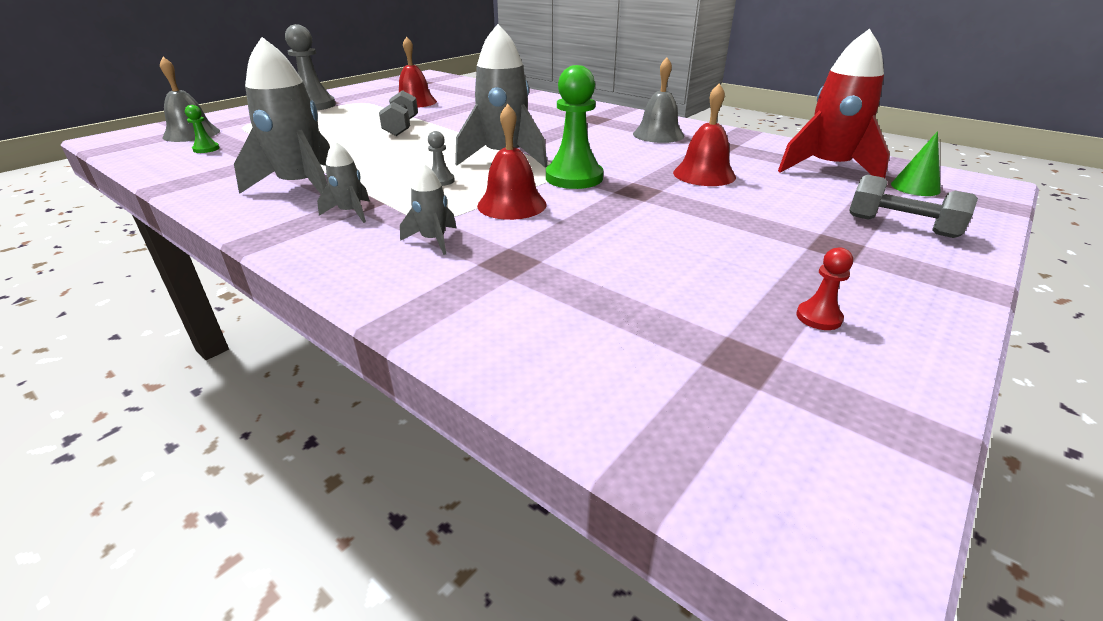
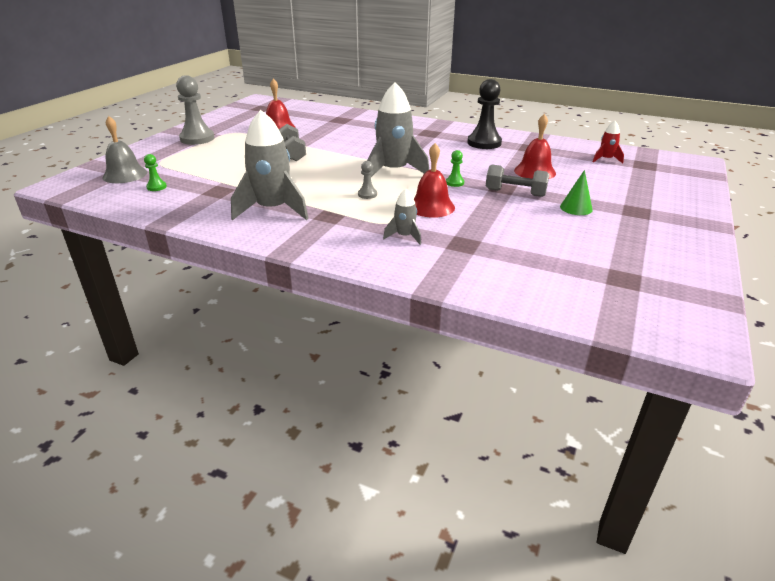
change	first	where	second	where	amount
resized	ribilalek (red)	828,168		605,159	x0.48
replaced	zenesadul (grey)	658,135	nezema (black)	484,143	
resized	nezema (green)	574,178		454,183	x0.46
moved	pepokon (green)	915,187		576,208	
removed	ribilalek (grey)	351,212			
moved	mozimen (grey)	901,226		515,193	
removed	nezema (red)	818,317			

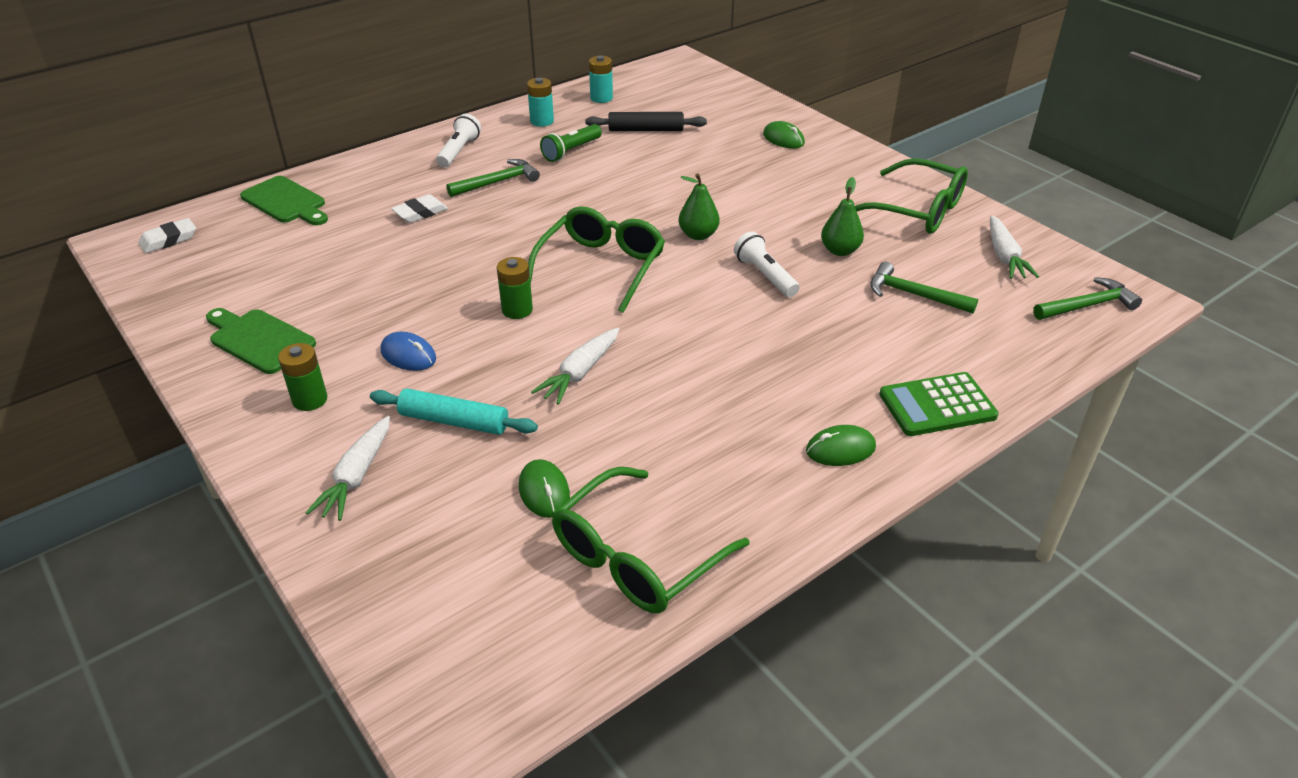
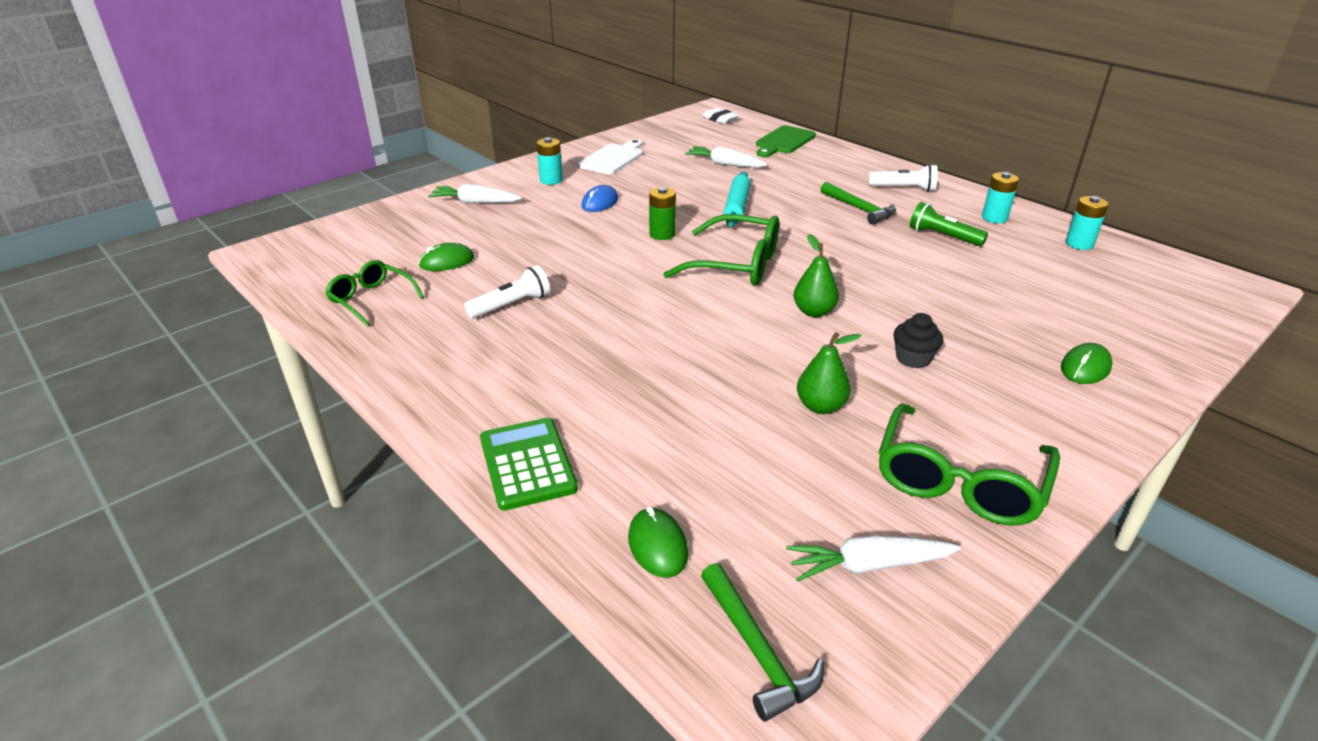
change	first	where	second	where	amount
removed	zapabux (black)	646,130			
removed	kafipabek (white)	420,213			
moved	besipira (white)	765,275		511,305	
removed	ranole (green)	914,294			
recoloured	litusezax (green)	259,340	litusezax (white)	613,158	
moved	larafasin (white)	580,373		724,164	
recoloured	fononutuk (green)	310,400	fononutuk (turquoise)	551,180	
moved	zapabux (turquoise)	454,421		736,206	
moved	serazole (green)	840,449		657,545	
resized	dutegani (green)	636,557		371,299	x0.63
added			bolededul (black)	913,358	

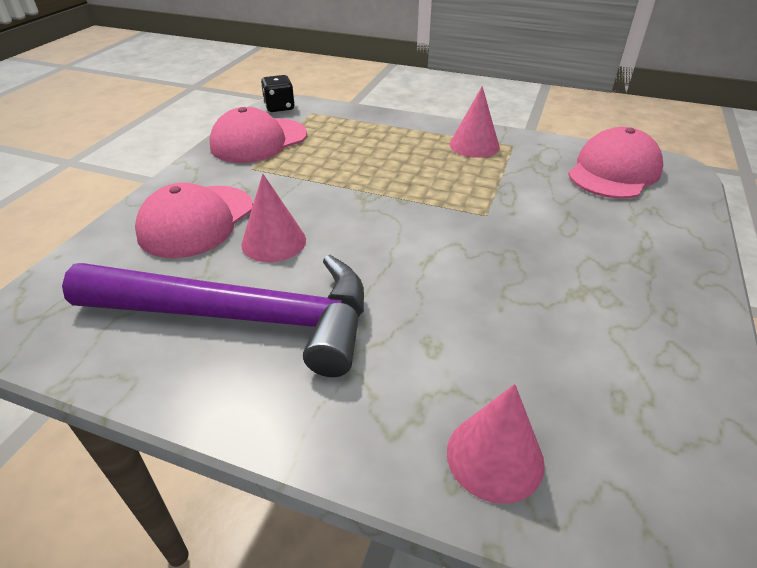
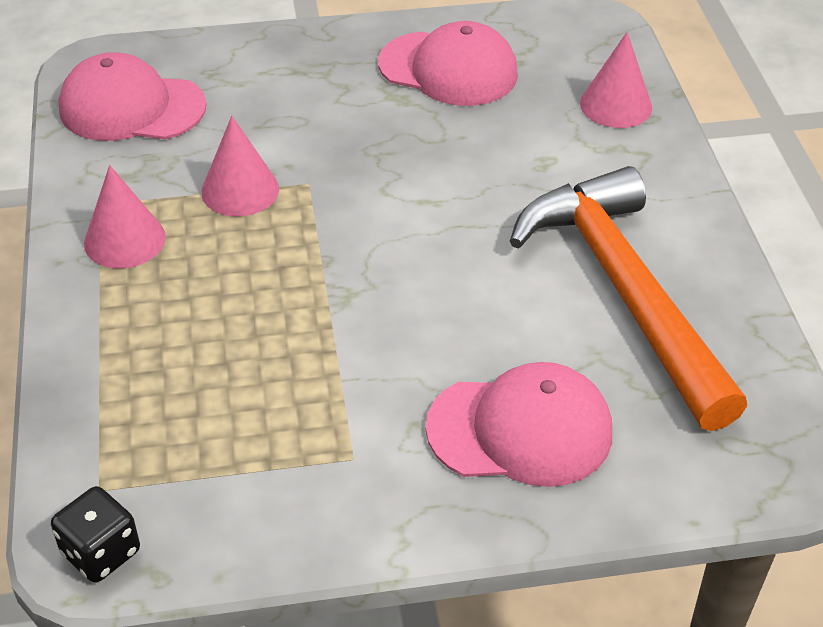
change	first	where	second	where	amount
moved	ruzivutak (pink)	258,141		448,69	
moved	pepokon (pink)	273,242		240,190	
recoloured	ranole (purple)	242,317	ranole (orange)	624,291	

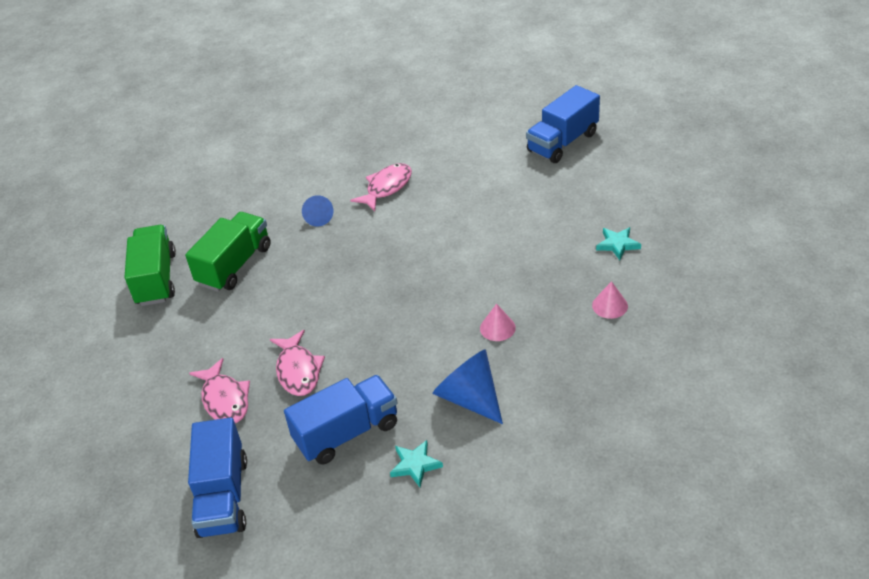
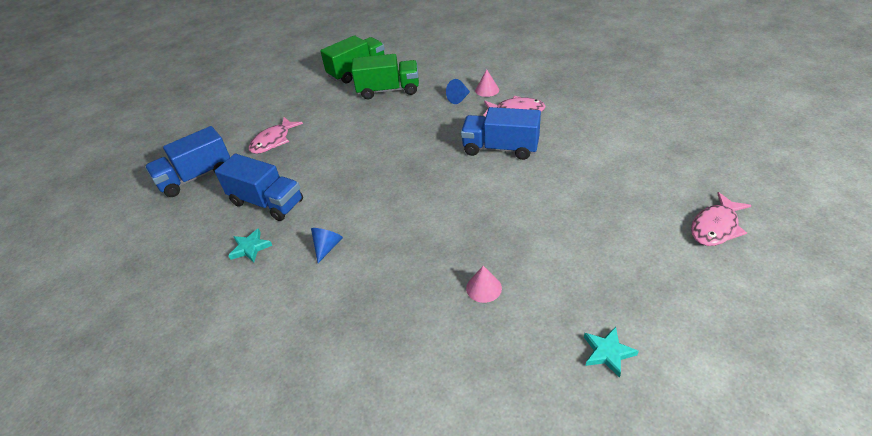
change	first	where	second	where	amount
moved	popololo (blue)	562,142		500,148	
moved	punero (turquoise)	617,244		608,352	
moved	pepokon (pink)	497,328		487,90	
moved	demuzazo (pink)	298,370		716,227	
resized	pepokon (blue)	469,398		327,247	x0.56

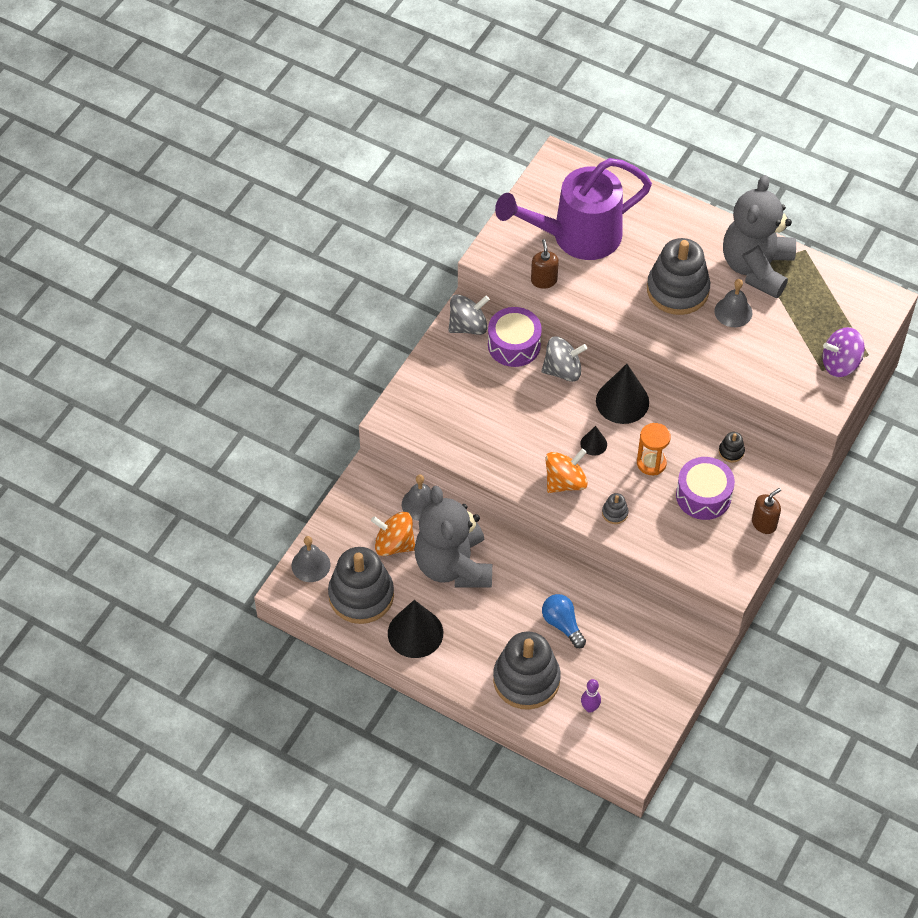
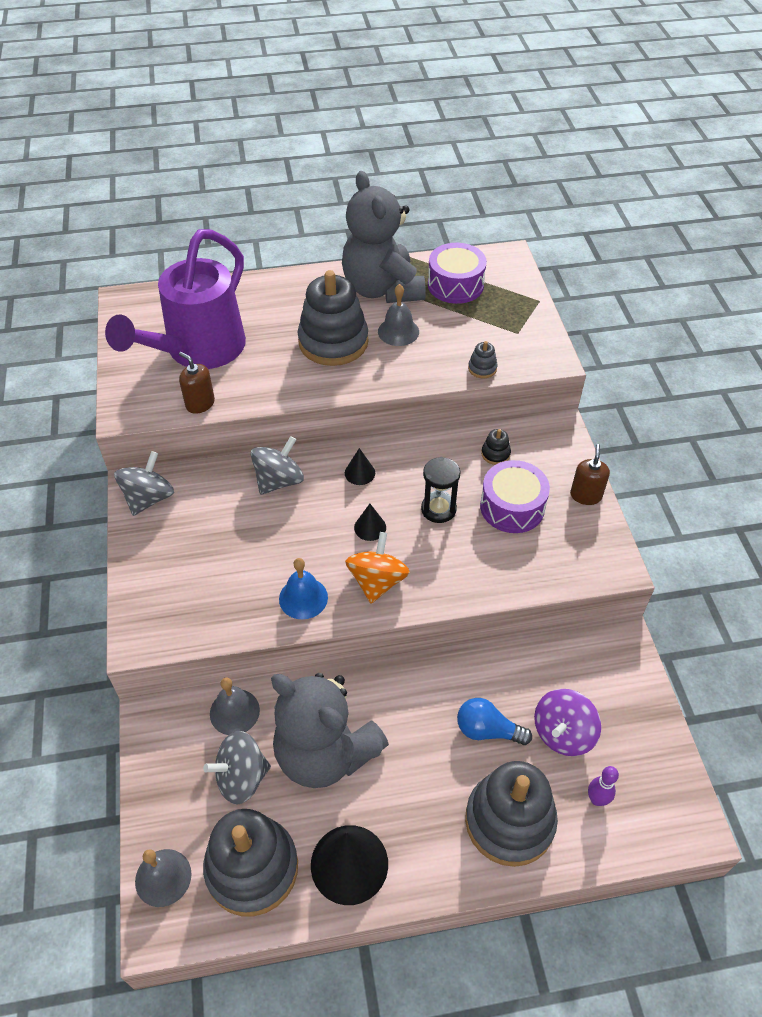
change	first	where	second	where	amount
moved	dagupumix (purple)	514,345		455,285	
moved	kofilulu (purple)	840,364		563,733	
resized	pepokon (black)	622,401		360,473	x0.50
recoloured	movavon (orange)	651,463	movavon (black)	438,509	
moved	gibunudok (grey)	615,513		482,368	
recoloured	kofilulu (orange)	394,544	kofilulu (grey)	241,777	
added			zenesadul (blue)	303,598	

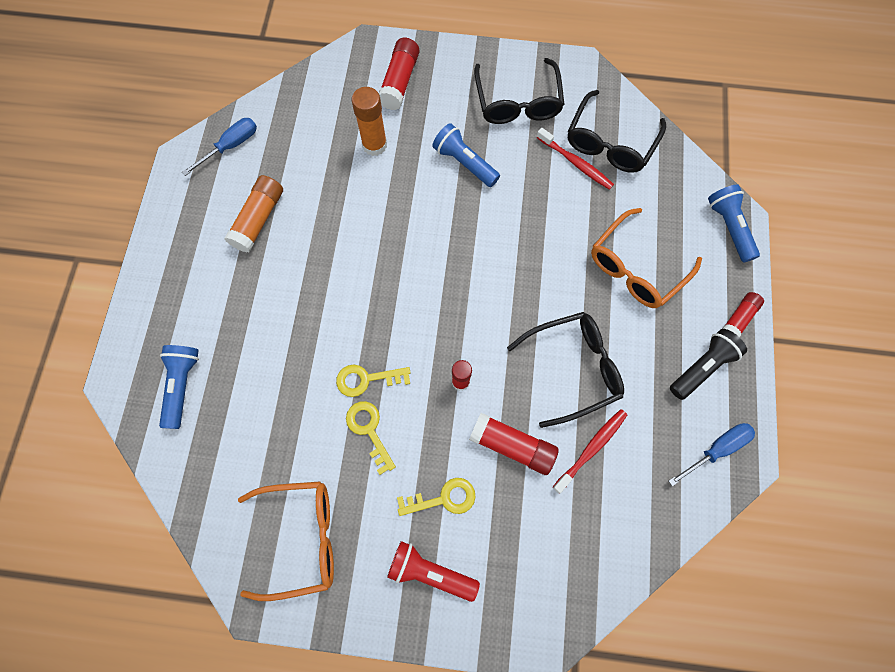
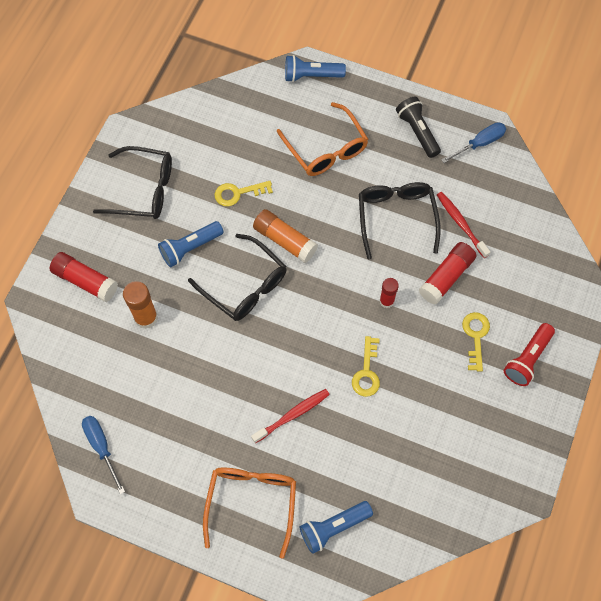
change	first	where	second	where	amount
moved	dutegani (black)	610,142		244,285	
moved	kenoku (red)	575,163		292,415	
moved	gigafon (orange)	258,219		285,240	
removed	gigafon (red)	738,319			
turned	besipira (blue)	182,385		333,527	45 degrees counterclockwise
moved	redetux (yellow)	369,430		238,193	
turned	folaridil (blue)	716,449		479,143	75 degrees clockwise
moved	dutegani (orange)	300,537		251,503	

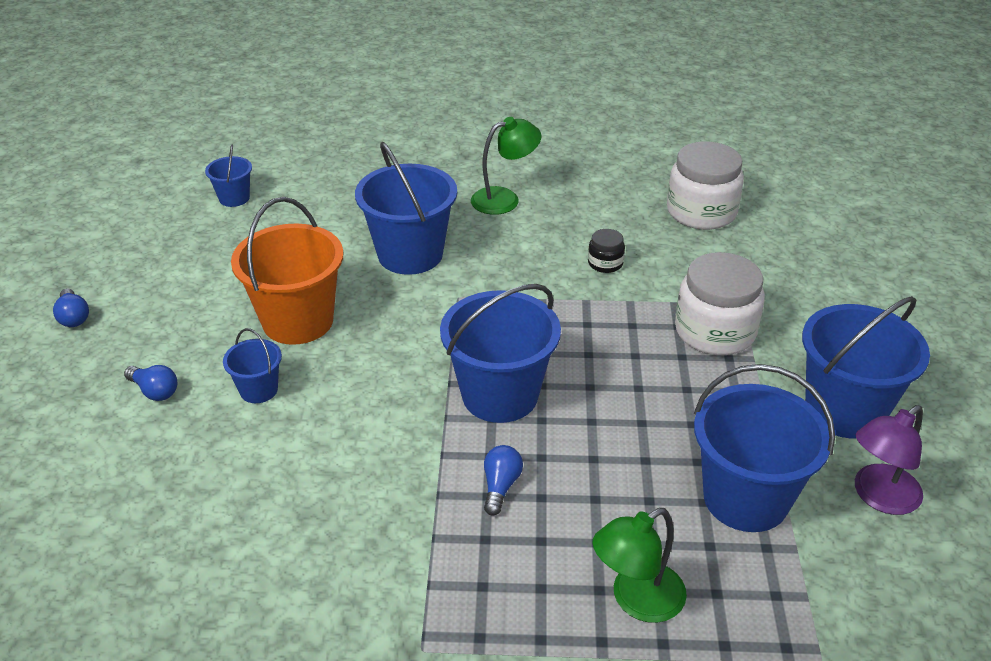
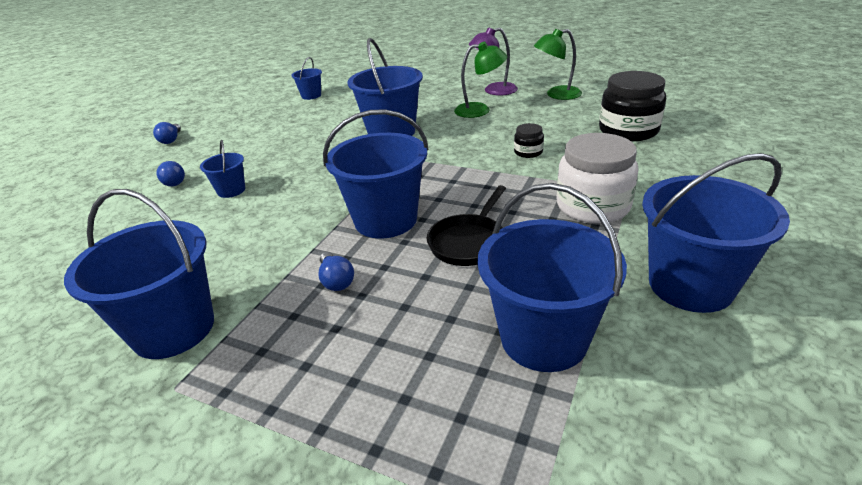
change	first	where	second	where	amount
recoloured	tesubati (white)	701,212	tesubati (black)	628,130	
removed	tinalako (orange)	298,321			
moved	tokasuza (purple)	878,497		494,91	
turned	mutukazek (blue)	500,486		336,280	120 degrees clockwise
moved	tokasuza (green)	636,600		556,95	
added			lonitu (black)	469,242	
added			tinalako (blue)	173,329	

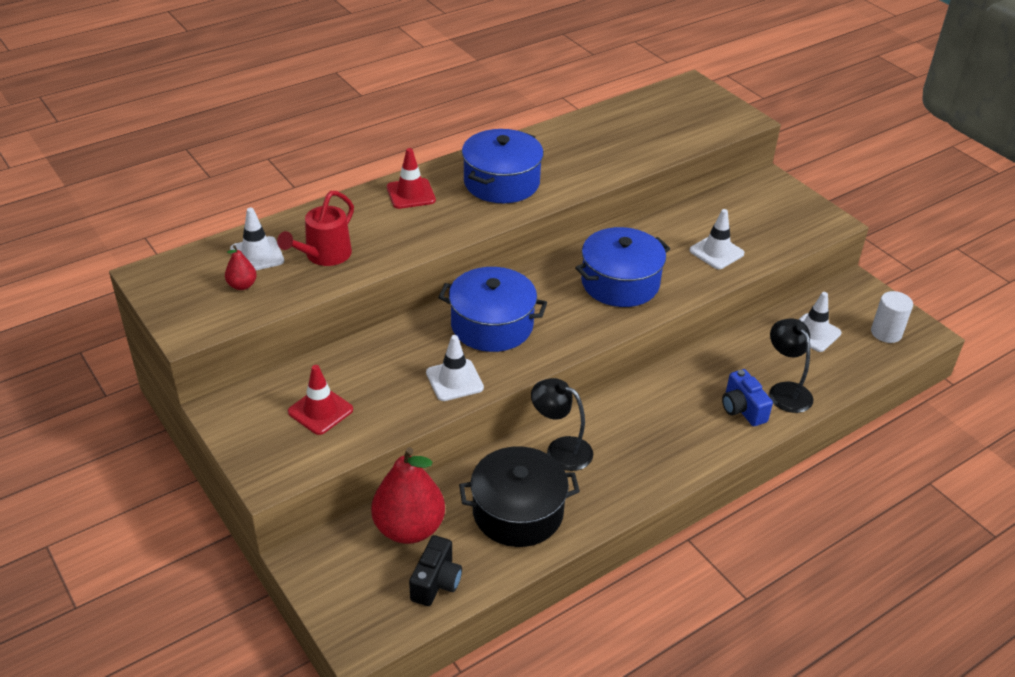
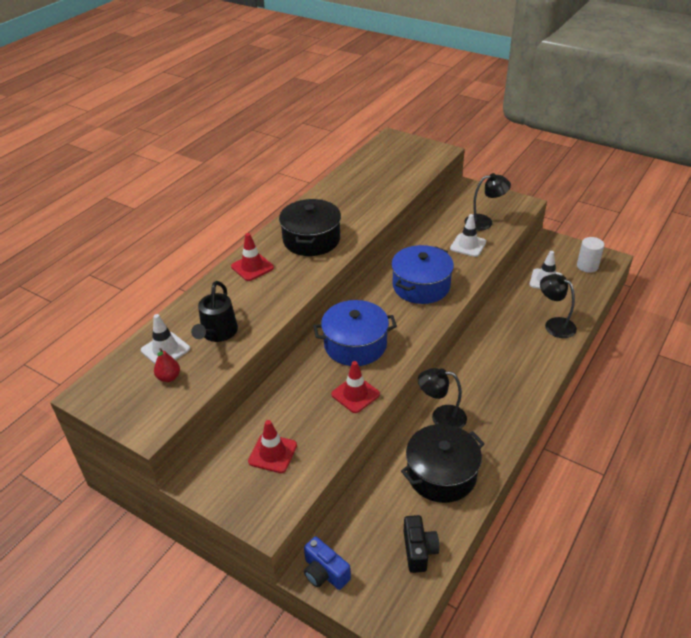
change	first	where	second	where	amount
recoloured	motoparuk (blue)	501,182	motoparuk (black)	311,239	
recoloured	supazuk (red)	323,256	supazuk (black)	217,334	
recoloured	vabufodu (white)	454,380	vabufodu (red)	355,394	
moved	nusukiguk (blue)	742,409		325,573	
removed	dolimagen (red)	409,528			
added			tokasuza (black)	484,222	

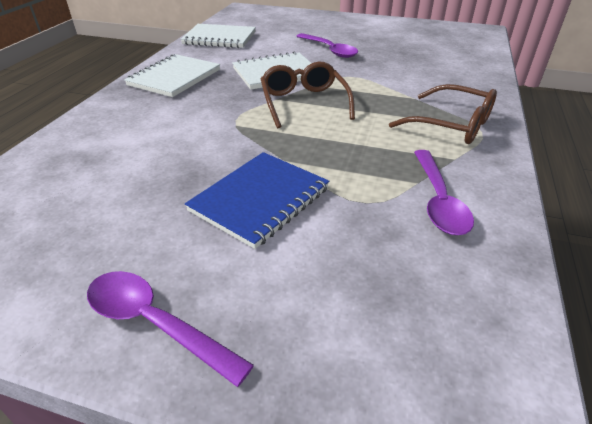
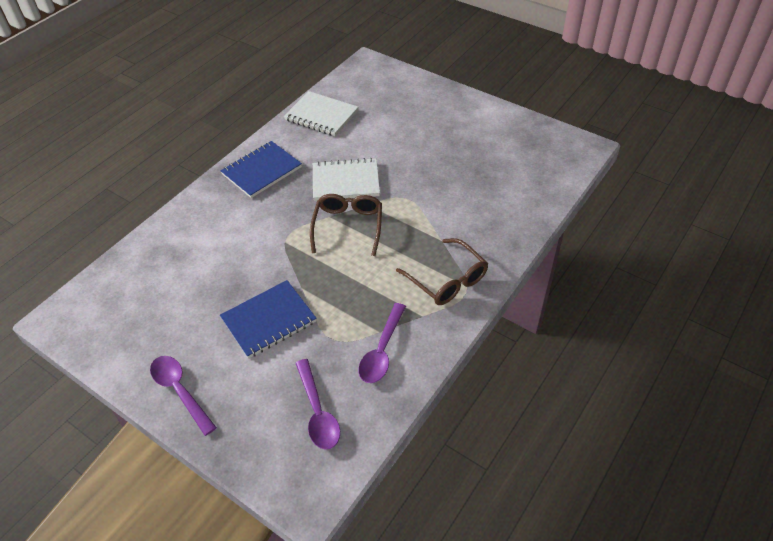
change	first	where	second	where	amount
moved	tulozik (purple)	329,50		318,412	
recoloured	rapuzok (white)	174,78	rapuzok (blue)	262,171	

